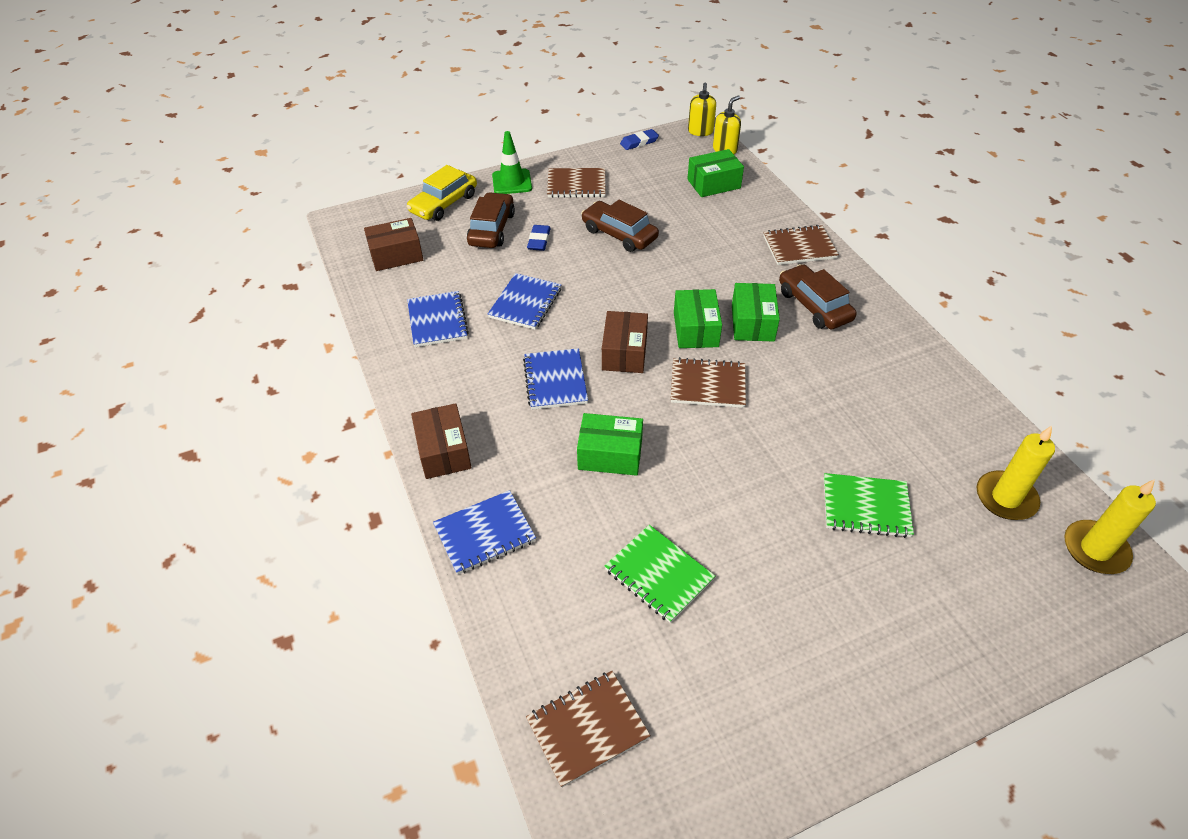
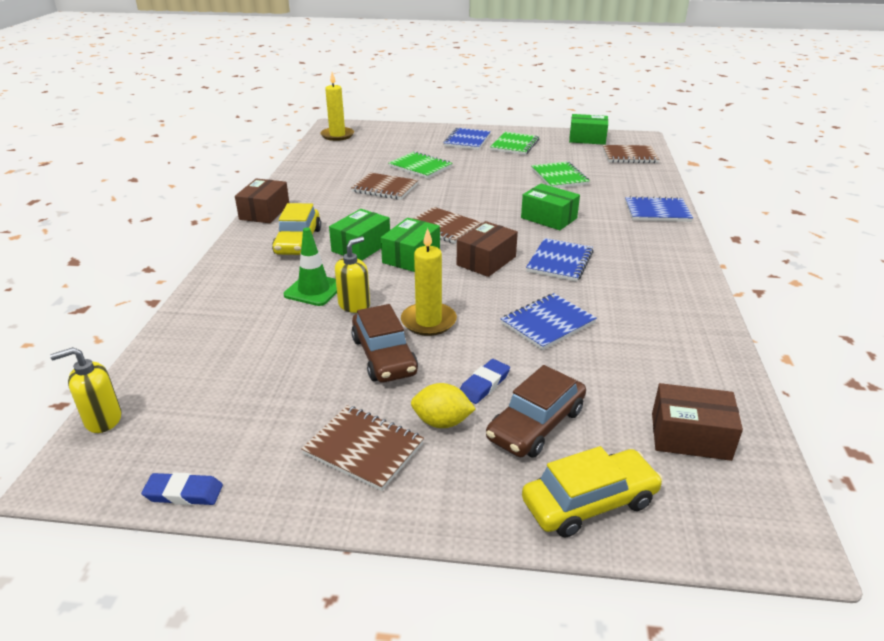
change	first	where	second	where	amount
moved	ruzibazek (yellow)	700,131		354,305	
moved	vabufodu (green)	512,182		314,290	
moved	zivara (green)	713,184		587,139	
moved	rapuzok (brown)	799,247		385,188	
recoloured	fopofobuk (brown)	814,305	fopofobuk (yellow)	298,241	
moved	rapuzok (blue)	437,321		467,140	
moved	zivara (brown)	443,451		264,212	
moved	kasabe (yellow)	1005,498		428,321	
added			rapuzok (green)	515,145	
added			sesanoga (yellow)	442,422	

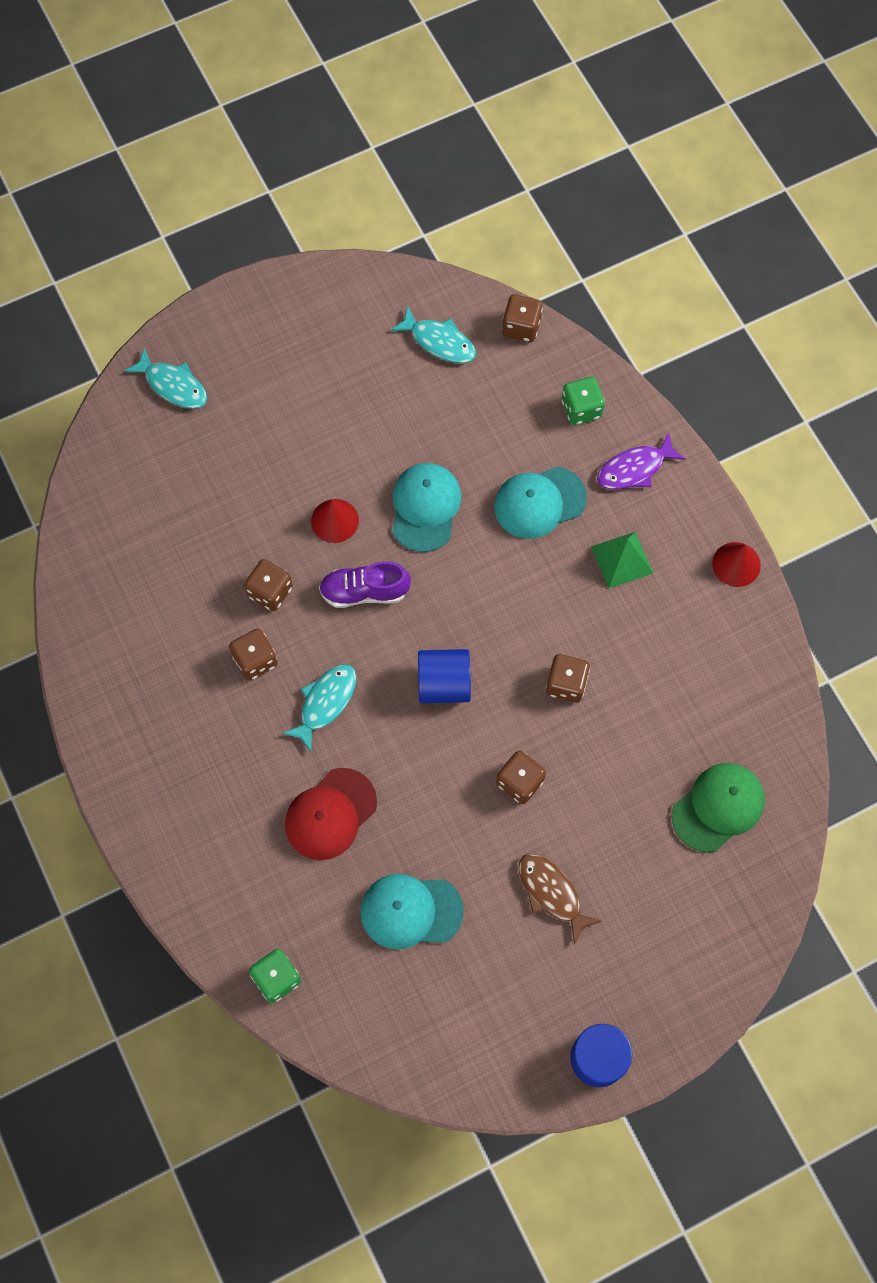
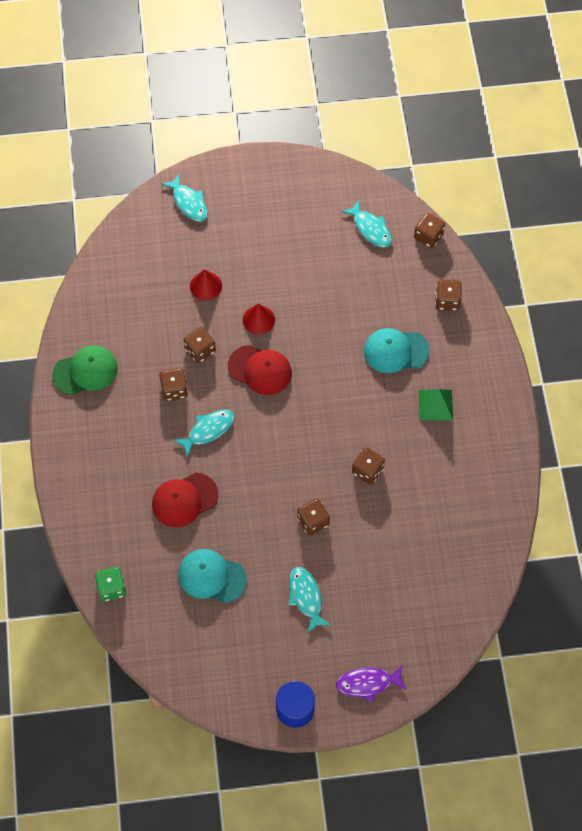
change	first	where	second	where	amount
recoloured	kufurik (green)	581,409	kufurik (brown)	447,301	
moved	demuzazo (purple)	635,469		368,683	
removed	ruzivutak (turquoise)	425,508			
moved	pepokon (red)	736,564		206,286	
replaced	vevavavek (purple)	364,592	ruzivutak (red)	260,370	
removed	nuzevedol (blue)	444,684			
moved	ruzivutak (green)	718,807		85,371	
recoloured	demuzazo (brown)	552,893	demuzazo (turquoise)	306,597	

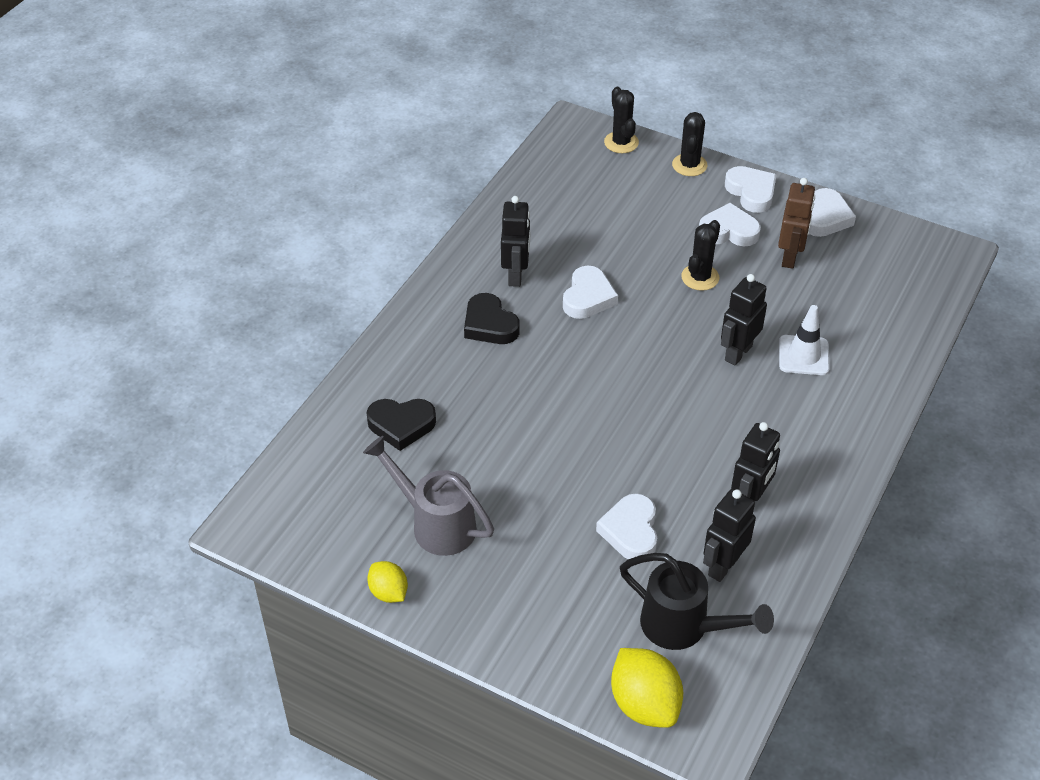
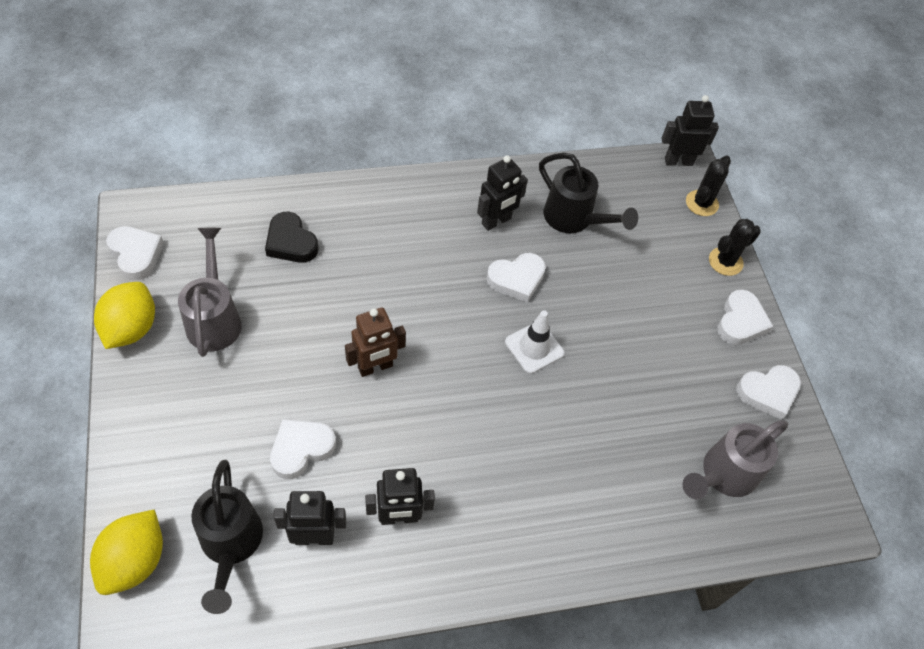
change	first	where	second	where	amount
moved	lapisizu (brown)	790,257		375,367	
moved	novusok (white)	728,231		136,254	
removed	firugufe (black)	700,277			
moved	lapisizu (black)	738,353		678,161	
removed	novusok (black)	489,325			
moved	vabufodu (white)	803,355		534,347	
resized	sesanoga (yellow)	388,592		131,328	x1.69
added			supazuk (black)	574,219	
added			supazuk (grey)	723,475	

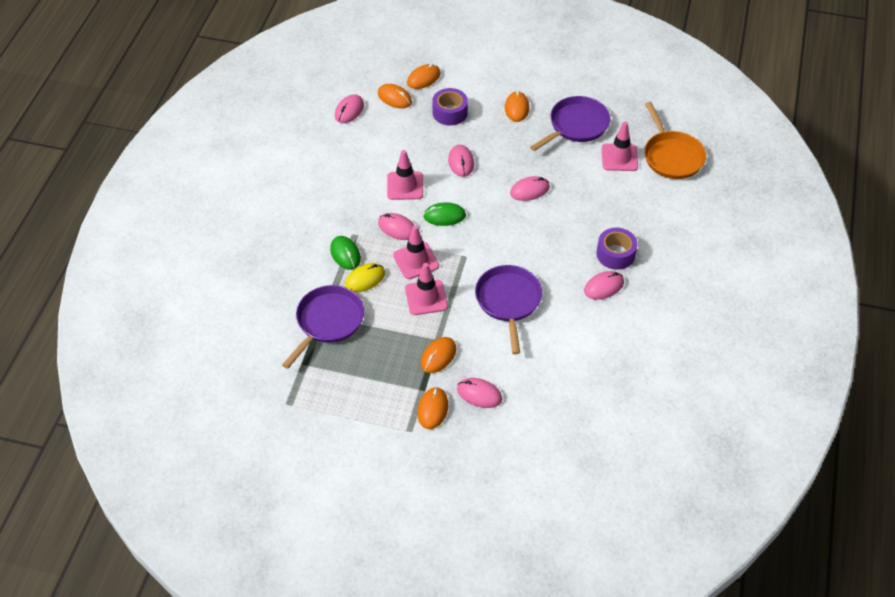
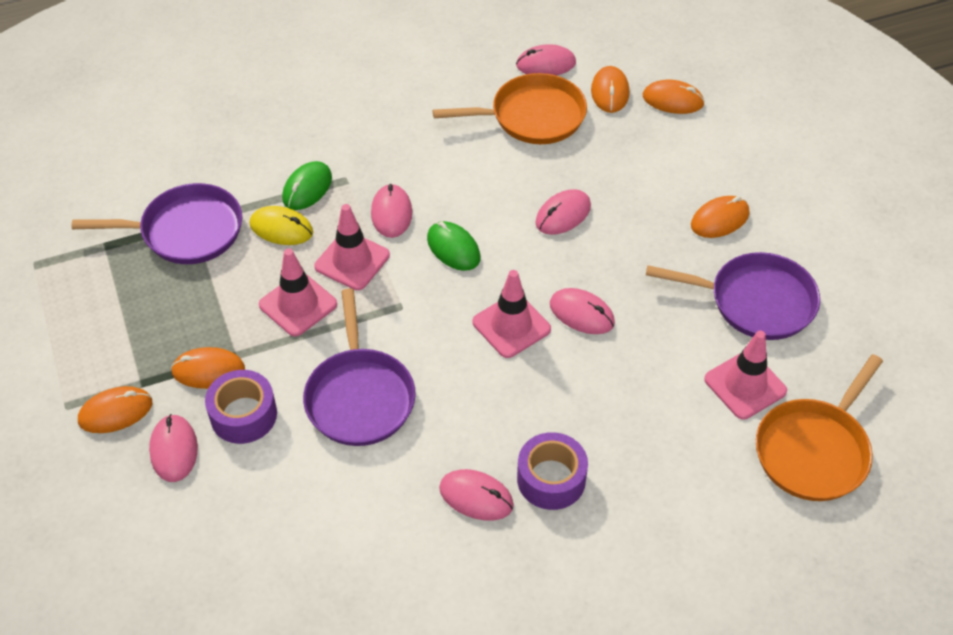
change	first	where	second	where	amount
moved	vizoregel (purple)	450,112		243,415	
moved	vabufodu (pink)	405,186		511,326	
turned	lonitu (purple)	508,301		359,397	120 degrees clockwise
added			lonitu (orange)	532,116	

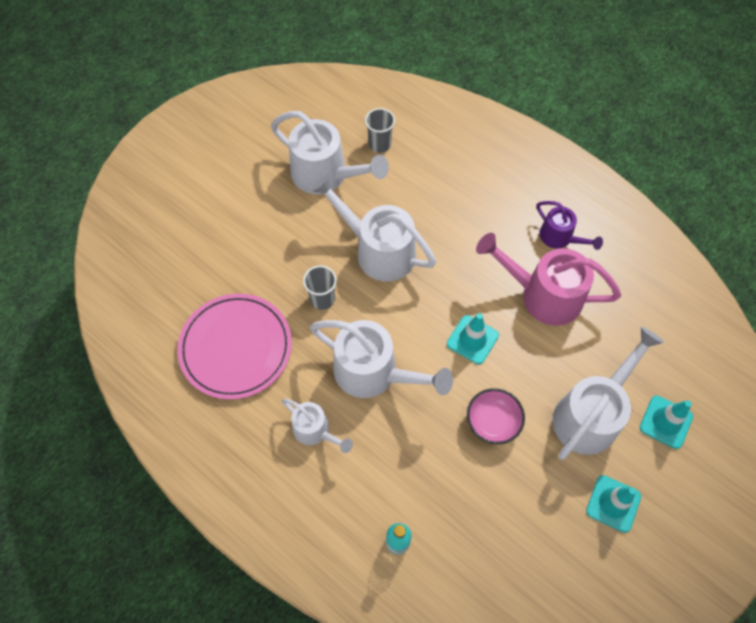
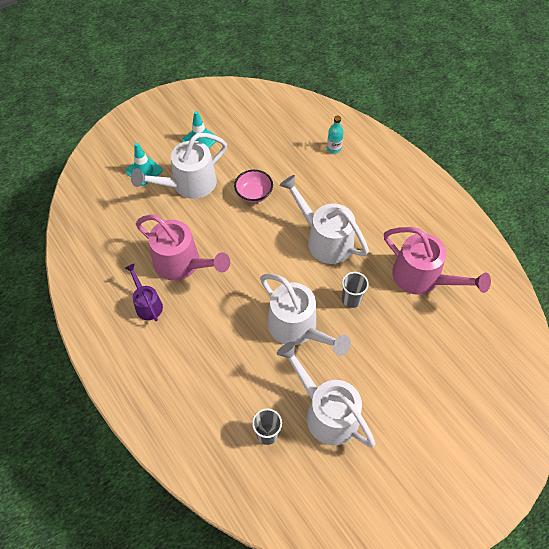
change	first	where	second	where	amount
replaced	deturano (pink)	236,347	supazuk (pink)	423,278	
removed	vabufodu (turquoise)	472,339			
removed	supazuk (white)	316,431			

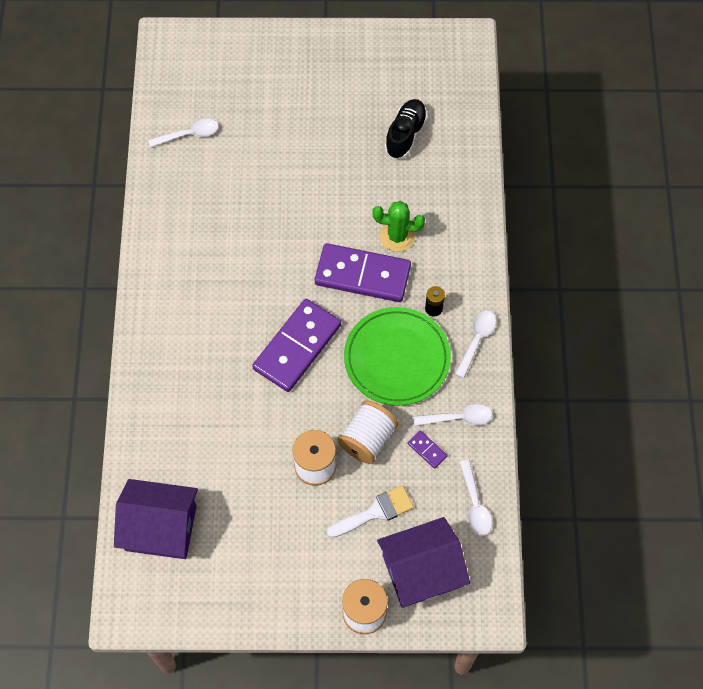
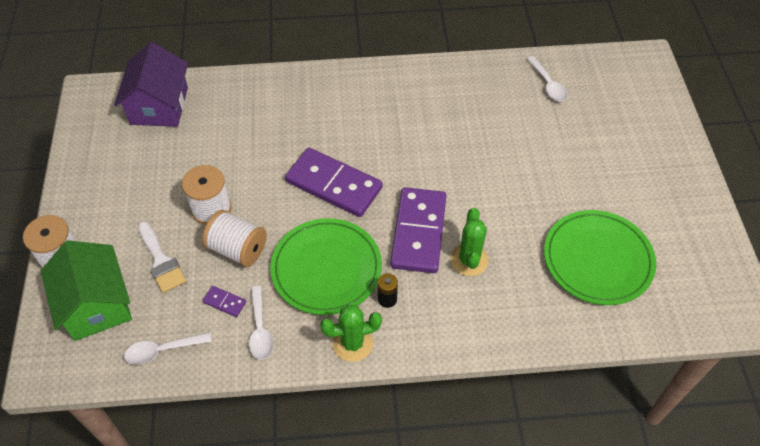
change	first	where	second	where	amount
replaced	vevavavek (black)	405,134	deturano (green)	597,260	
replaced	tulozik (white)	476,340	firugufe (green)	352,343	
turned	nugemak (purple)	427,450		224,302	75 degrees clockwise
recoloured	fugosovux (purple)	421,571	fugosovux (green)	96,304	

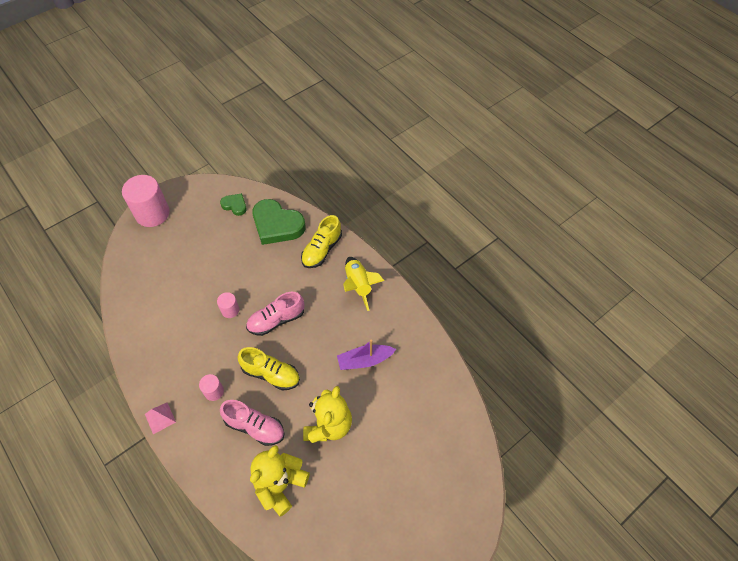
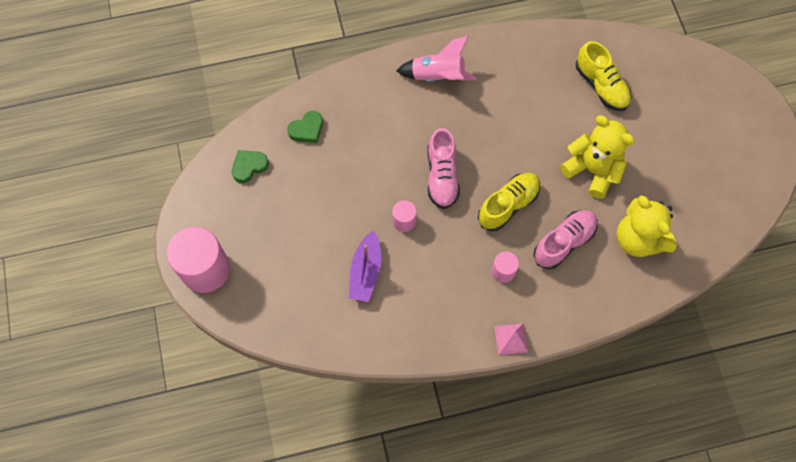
change	first	where	second	where	amount
resized	novusok (green)	277,225		307,129	x0.50
moved	vevavavek (yellow)	322,250		601,86	
recoloured	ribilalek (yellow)	358,285	ribilalek (pink)	438,76	
moved	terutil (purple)	365,360		365,272	

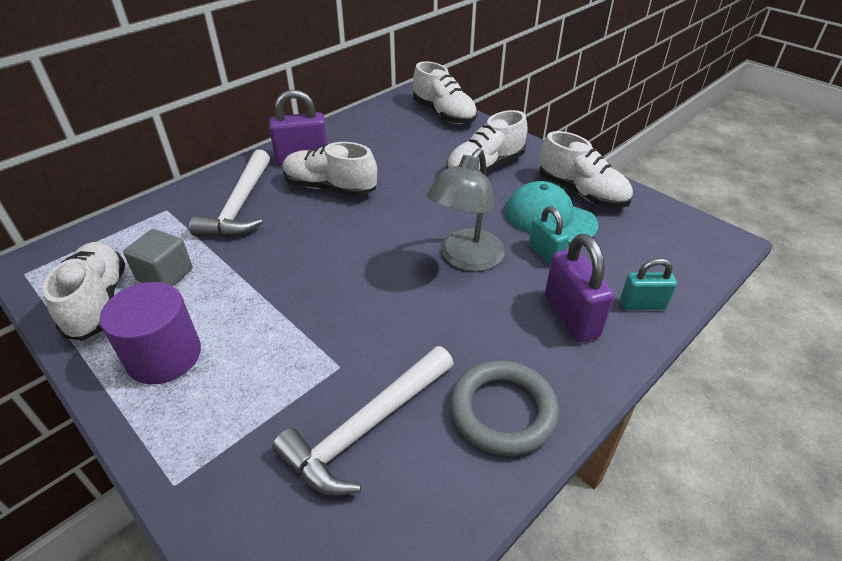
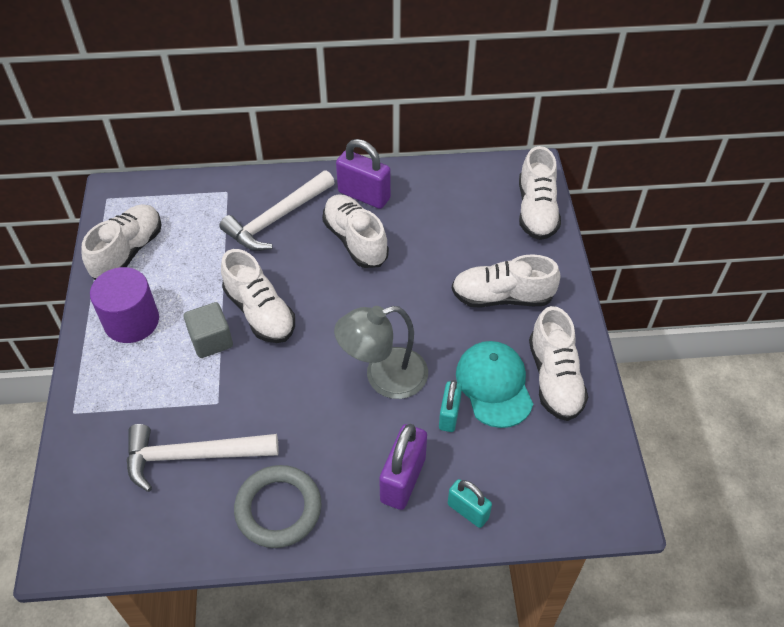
change	first	where	second	where	amount
moved	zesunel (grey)	165,275		211,340	
added			vevavavek (white)	260,312	

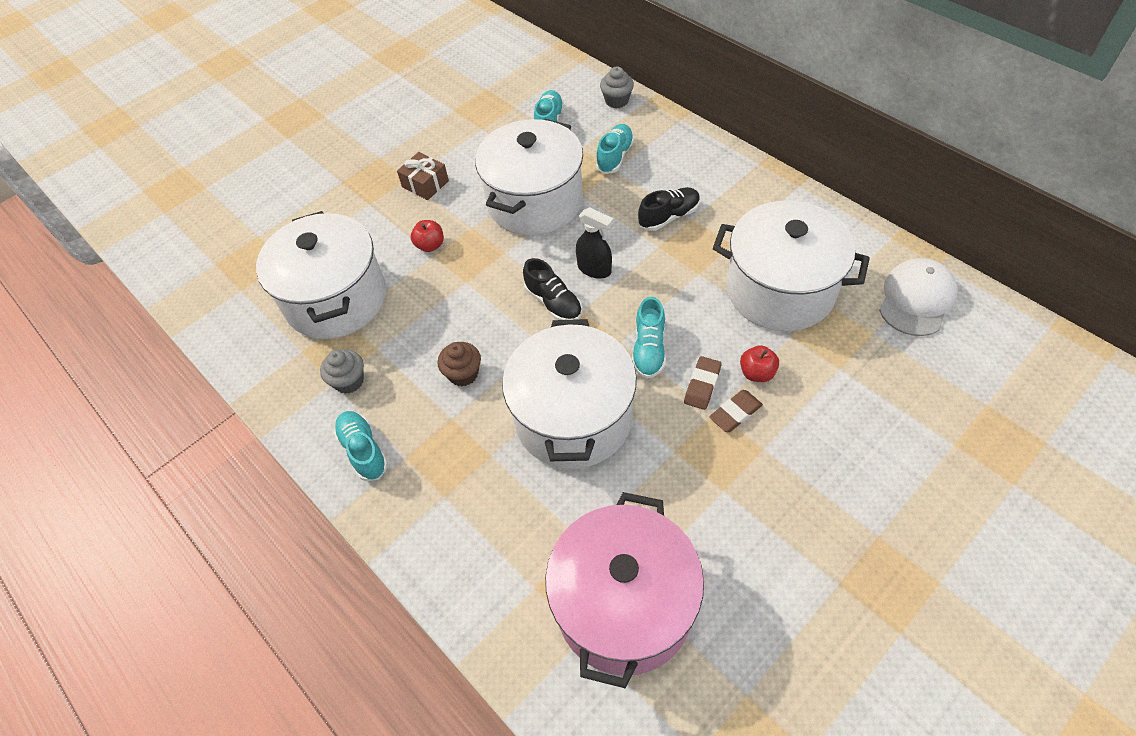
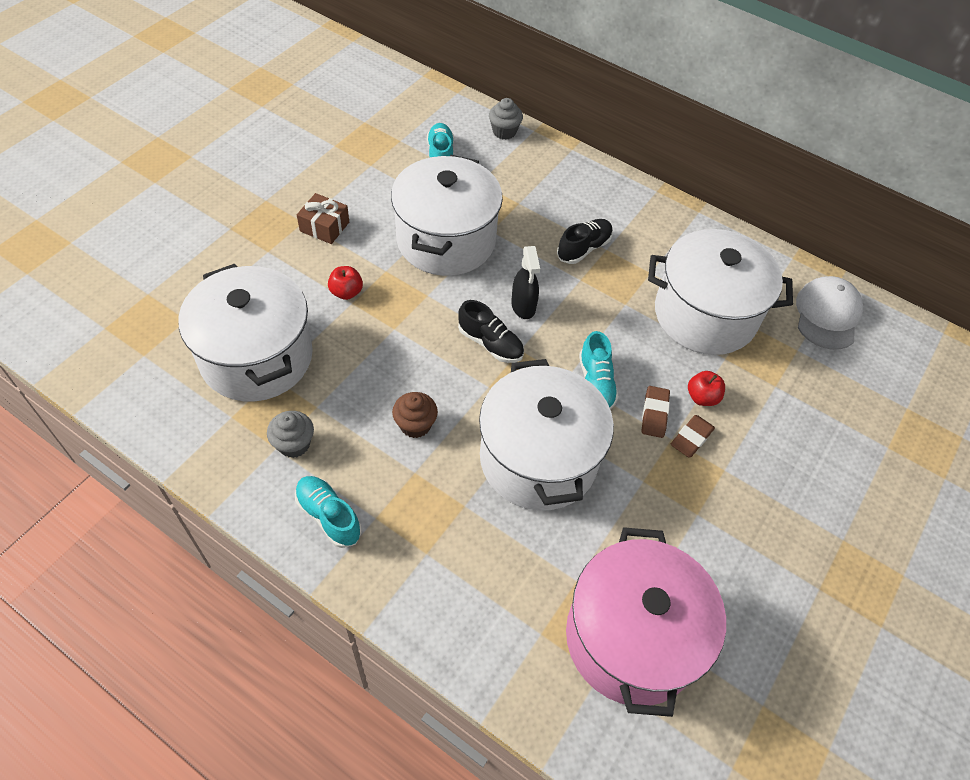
change	first	where	second	where	amount
removed	vevavavek (turquoise)	615,157			
turned	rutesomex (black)	594,269		523,306	60 degrees clockwise

